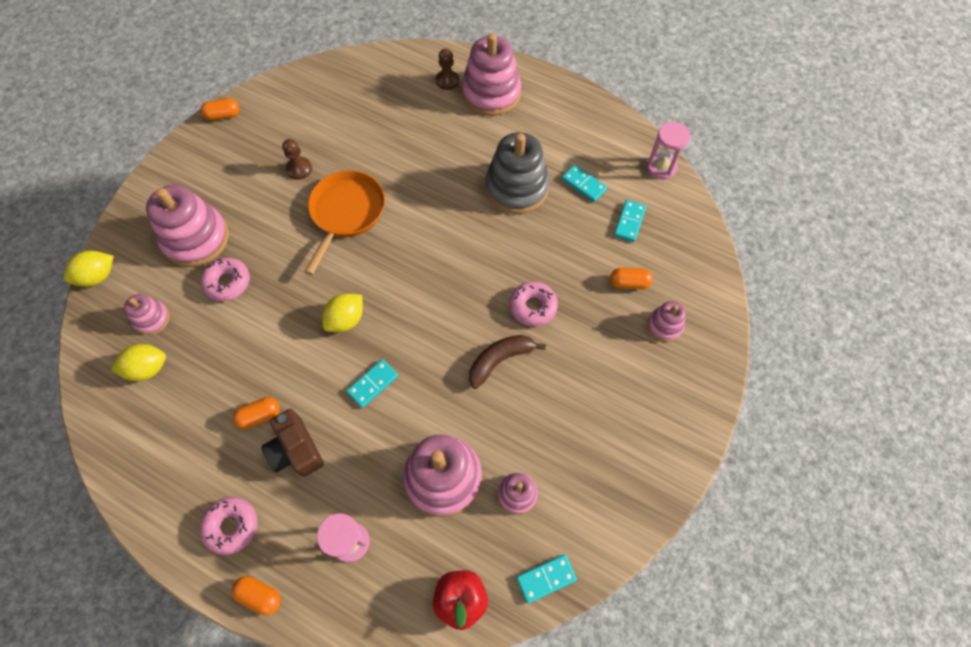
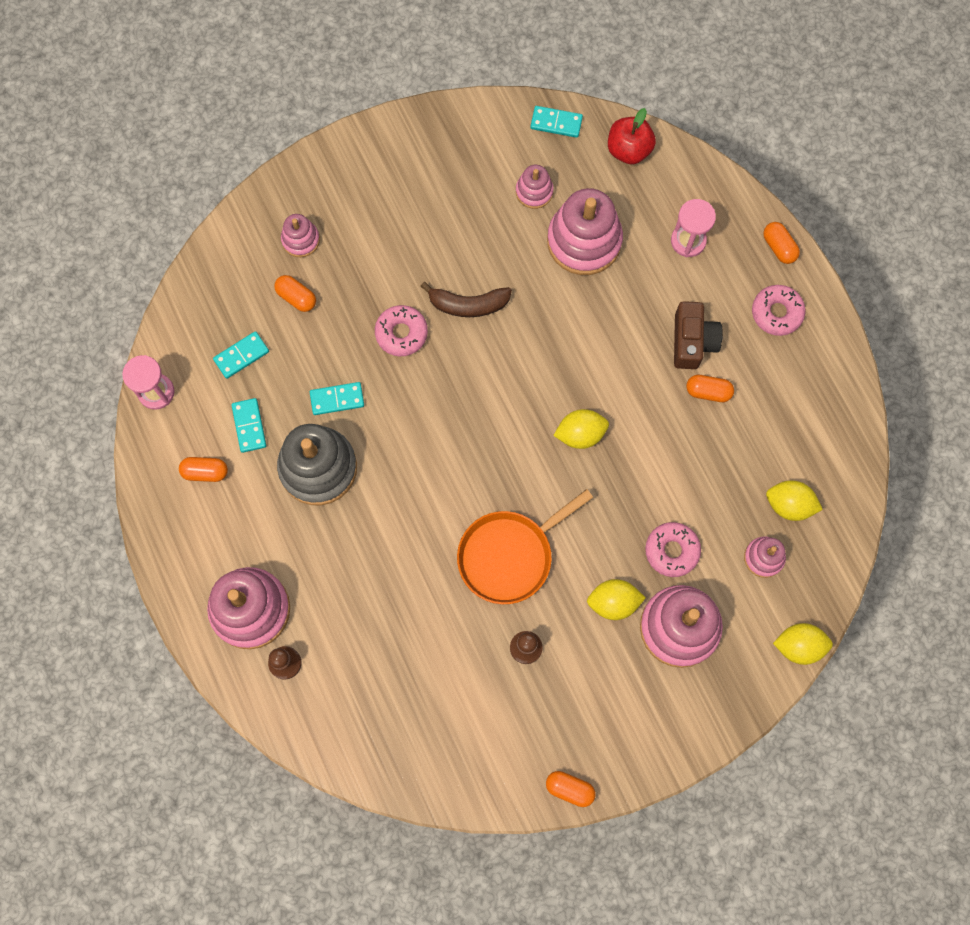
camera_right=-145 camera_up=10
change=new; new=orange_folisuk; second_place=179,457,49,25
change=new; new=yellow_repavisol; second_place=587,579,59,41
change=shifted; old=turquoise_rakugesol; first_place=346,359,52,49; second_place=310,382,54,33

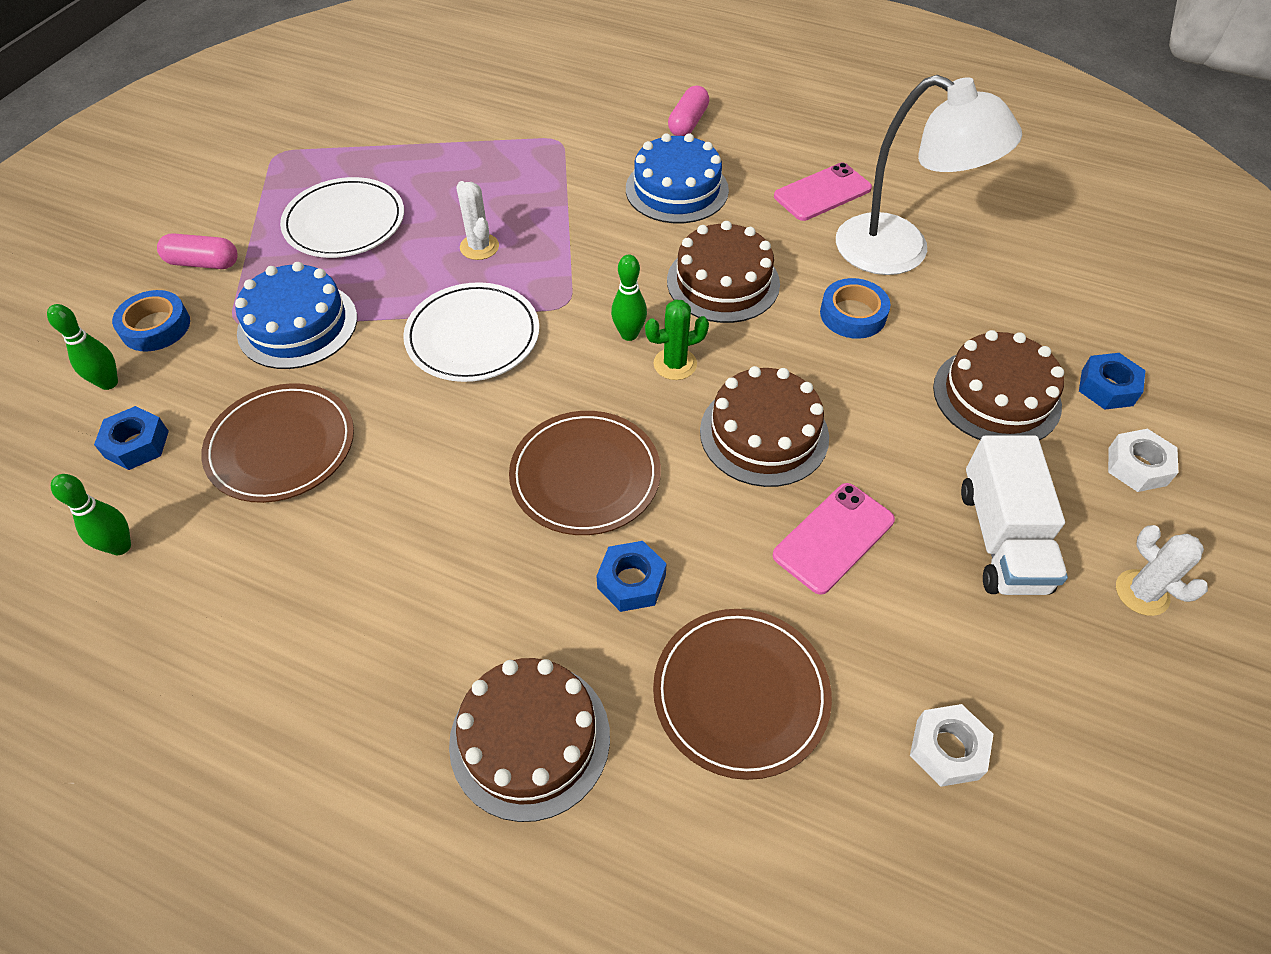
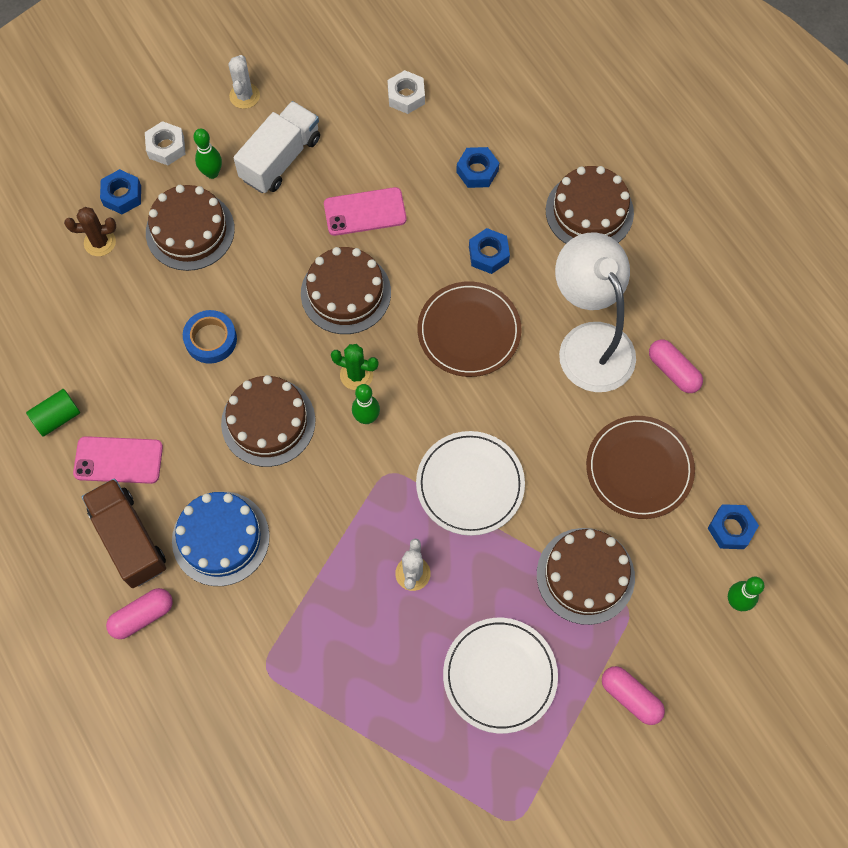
camera_right=-145 camera_up=15
change=gone; old=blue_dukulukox; first_place=112,290,78,62
change=new; new=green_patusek; second_place=26,389,54,48
change=new; new=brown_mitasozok; second_place=64,207,52,49
change=new; new=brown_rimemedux; second_place=82,478,84,110
change=new; new=pink_folisuk; second_place=649,339,54,54
change=shifted; old=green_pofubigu; first_place=51,474,80,81; second_place=193,129,29,50
change=shifted; old=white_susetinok; first_place=836,75,186,200; second_place=555,232,81,160
change=swapped; old=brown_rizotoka; new=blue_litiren; first_place=653,609,179,171; second_place=456,147,43,41
change=repainted; old=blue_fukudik; new=brown_fukudik; first_place=235,262,122,107; second_place=537,528,98,97

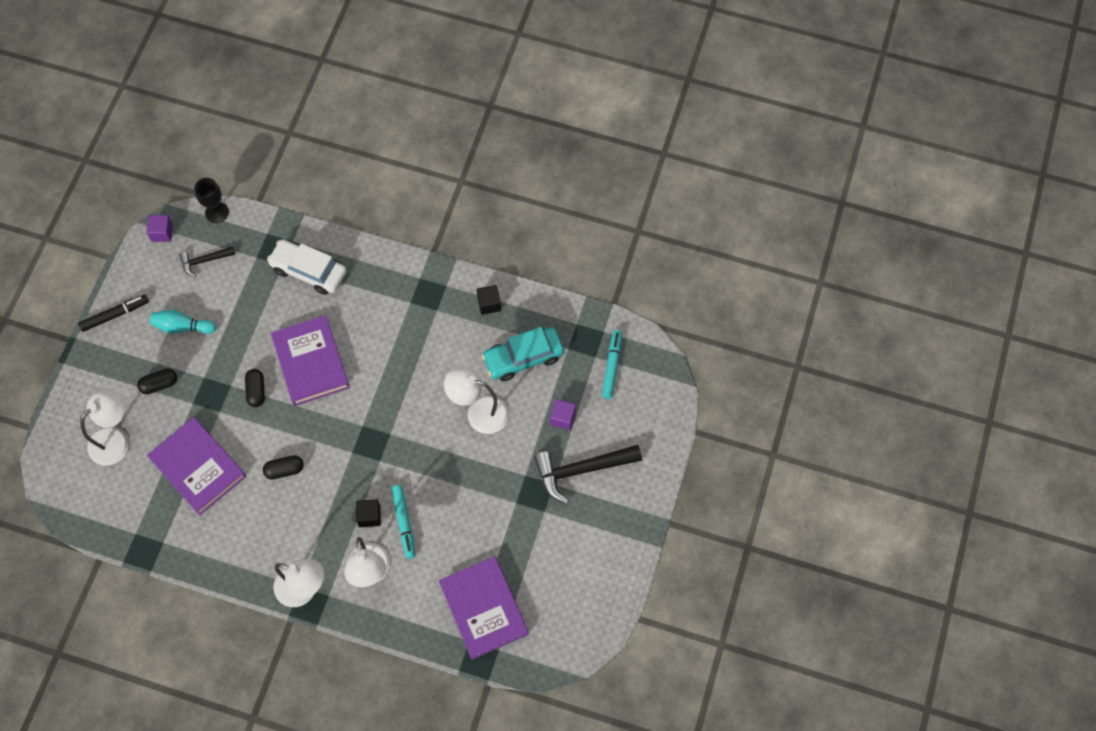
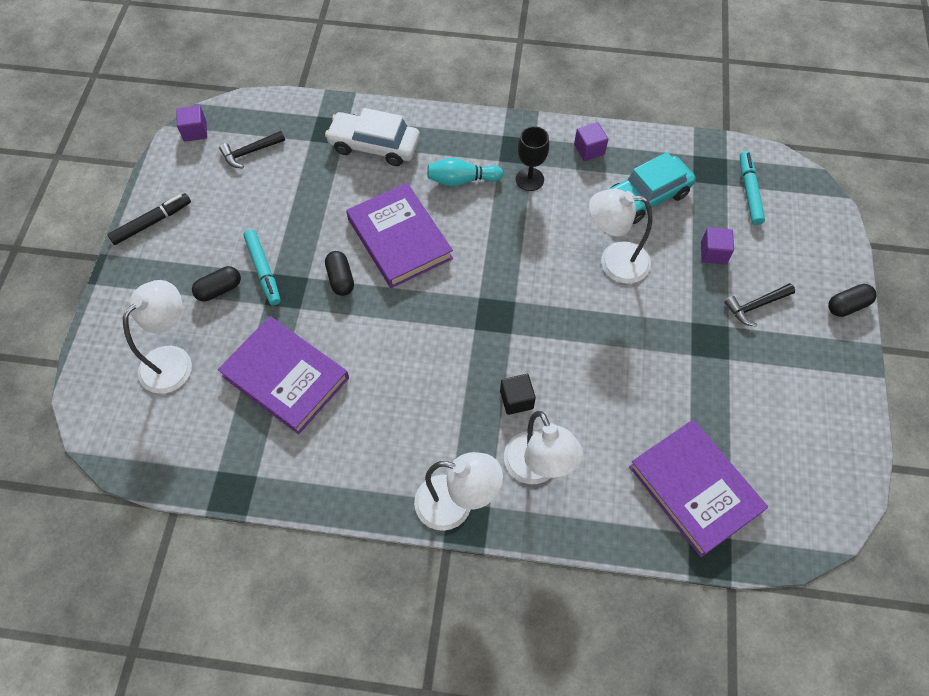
camera_right=-10 camera_up=-5
change=shifted; old=turquoise_pofubigu; first_place=150,310,66,24; second_place=427,158,76,28
change=shifted; old=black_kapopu; first_place=194,178,35,45; second_place=516,126,33,65
change=shifted; old=black_folisuk; first_place=263,455,41,25; second_place=828,284,49,33
change=shifted; old=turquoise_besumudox; first_place=391,485,24,74; second_place=243,229,38,77
change=repainted; old=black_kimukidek; new=purple_kimukidek; first_place=477,285,24,30; second_place=574,122,34,39
change=scaled; old=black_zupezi; first_place=534,445,108,59; second_place=724,283,71,44; factor=0.55

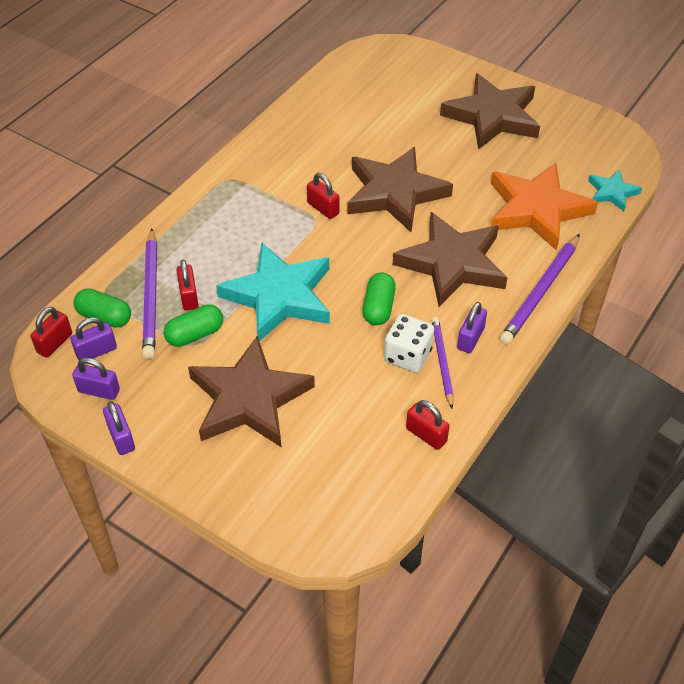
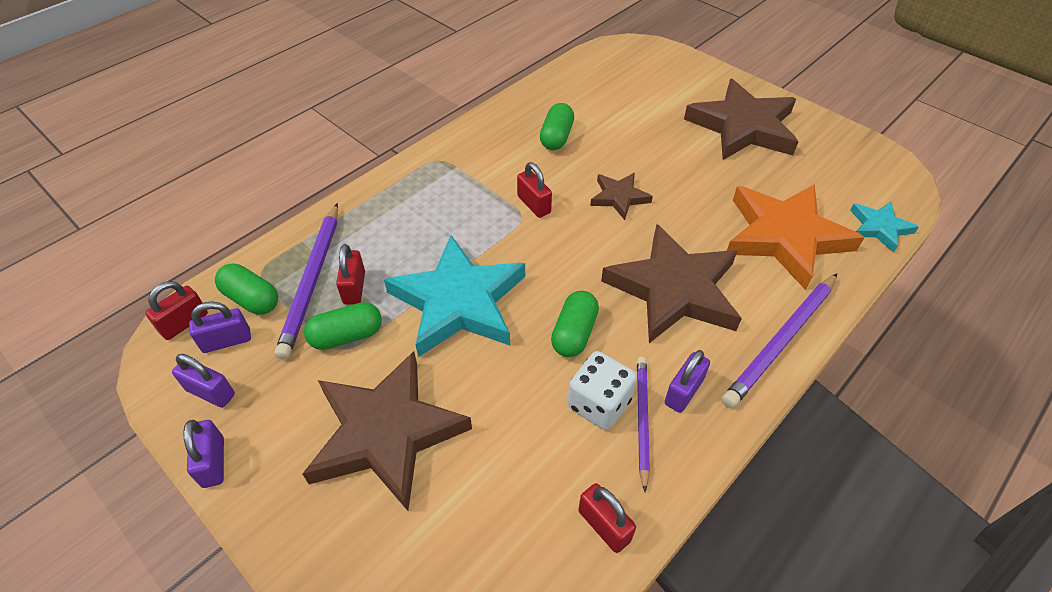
camera_right=10 camera_up=0
change=new; new=green_folisuk; second_place=540,103,34,47
change=scaled; old=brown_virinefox; first_place=347,147,106,85; second_place=590,173,63,47; factor=0.49

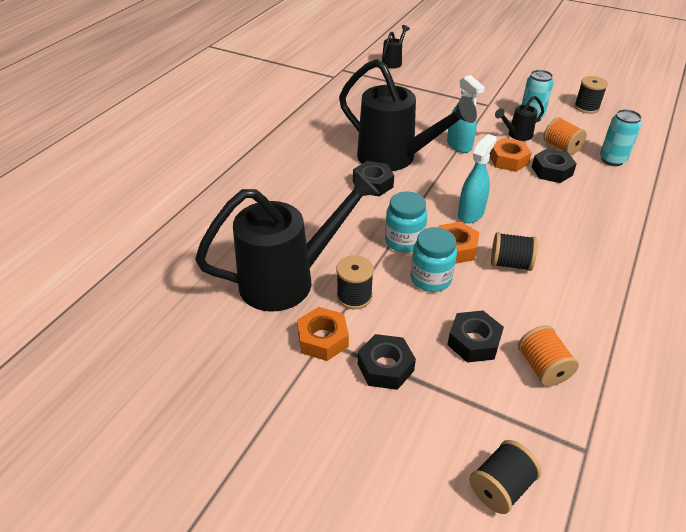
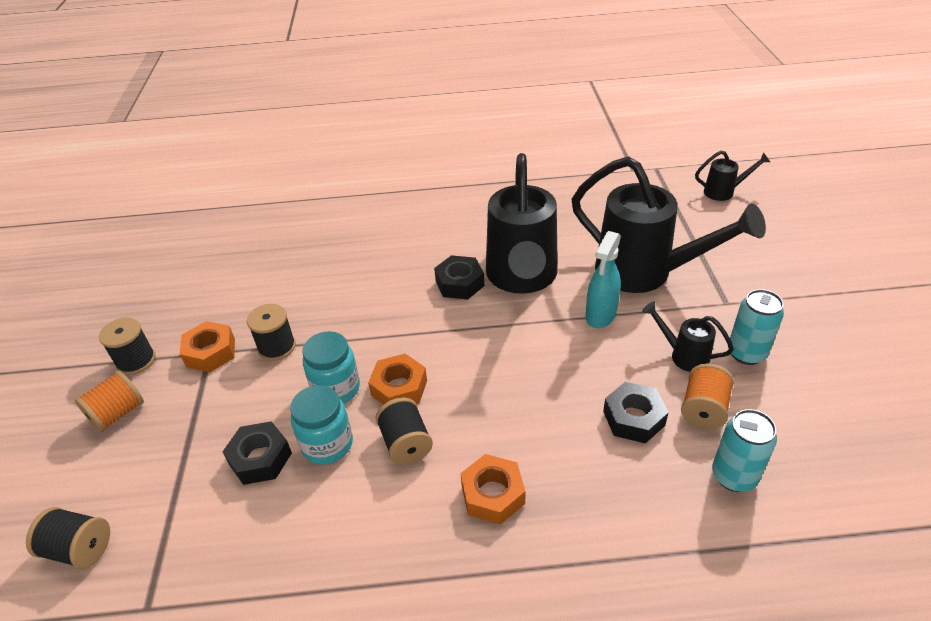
camera_right=60 camera_up=0
change=gone; old=black_litiren; first_place=358,334,58,56
change=gone; old=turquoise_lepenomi; first_place=458,134,39,89
change=shifted; old=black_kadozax; first_place=195,170,185,142; second_place=571,156,195,137
change=shifted; old=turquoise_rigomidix; first_place=385,191,42,62; second_place=290,385,63,80
change=shifted; old=orange_litiren; first_place=490,138,42,34; second_place=460,454,66,71
change=shifted; old=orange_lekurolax; first_place=518,325,61,62; second_place=75,371,69,61
change=shifted; old=black_lekurolax; first_place=574,76,34,38; second_place=99,318,57,57

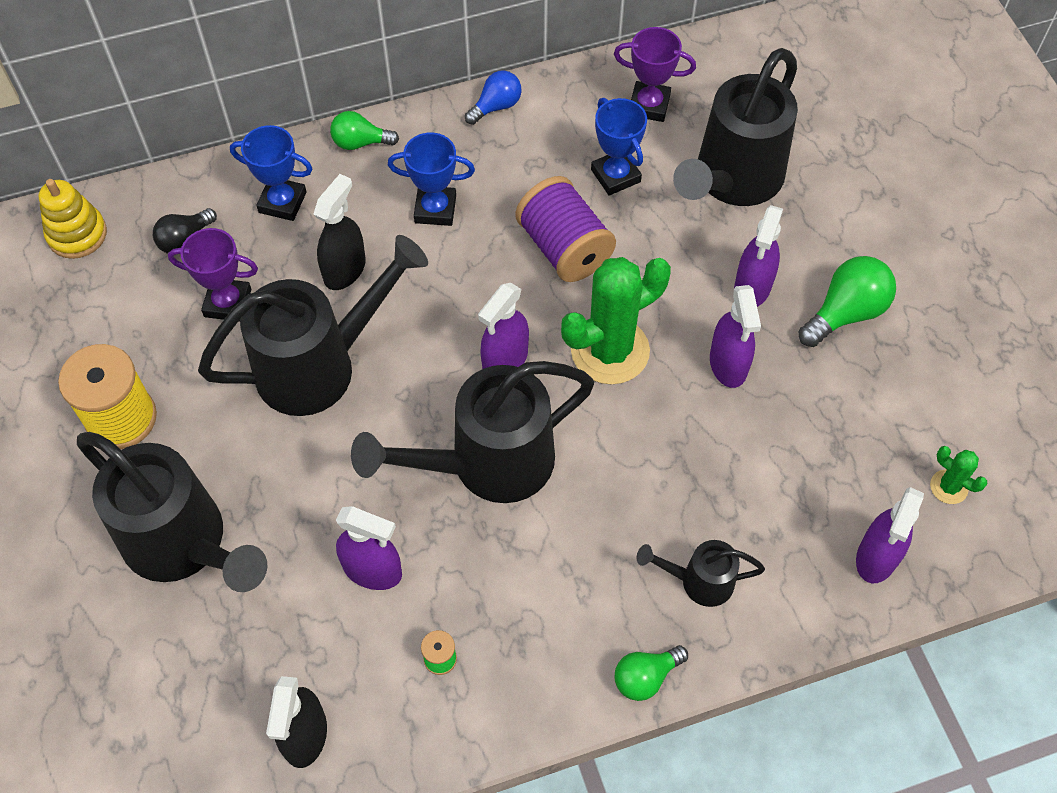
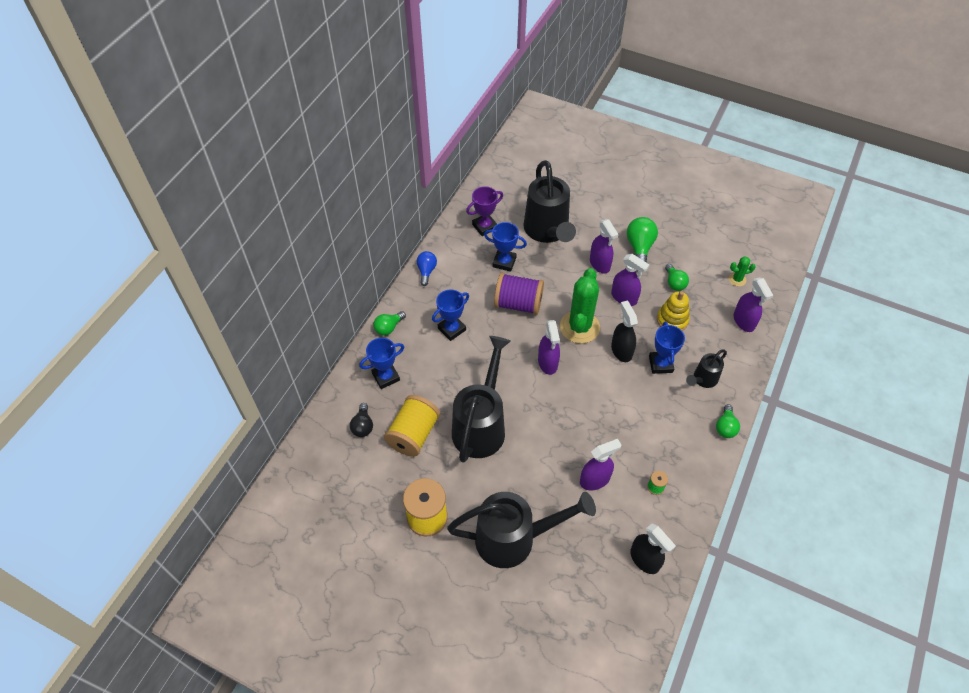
camera_right=-45 camera_up=-5
change=gone; old=black_kadozax; first_place=351,361,243,142
change=new; new=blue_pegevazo; second_place=649,322,36,52
change=new; new=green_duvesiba; second_place=665,264,24,27
change=shifted; old=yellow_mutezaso; first_place=39,179,68,80; second_place=657,291,33,40
change=shifted; old=black_lepenomi; first_place=313,174,53,116; second_place=611,301,27,61
change=swapped; old=purple_pegevazo; new=yellow_lekurolax; first_place=168,228,90,94; second_place=384,395,56,62

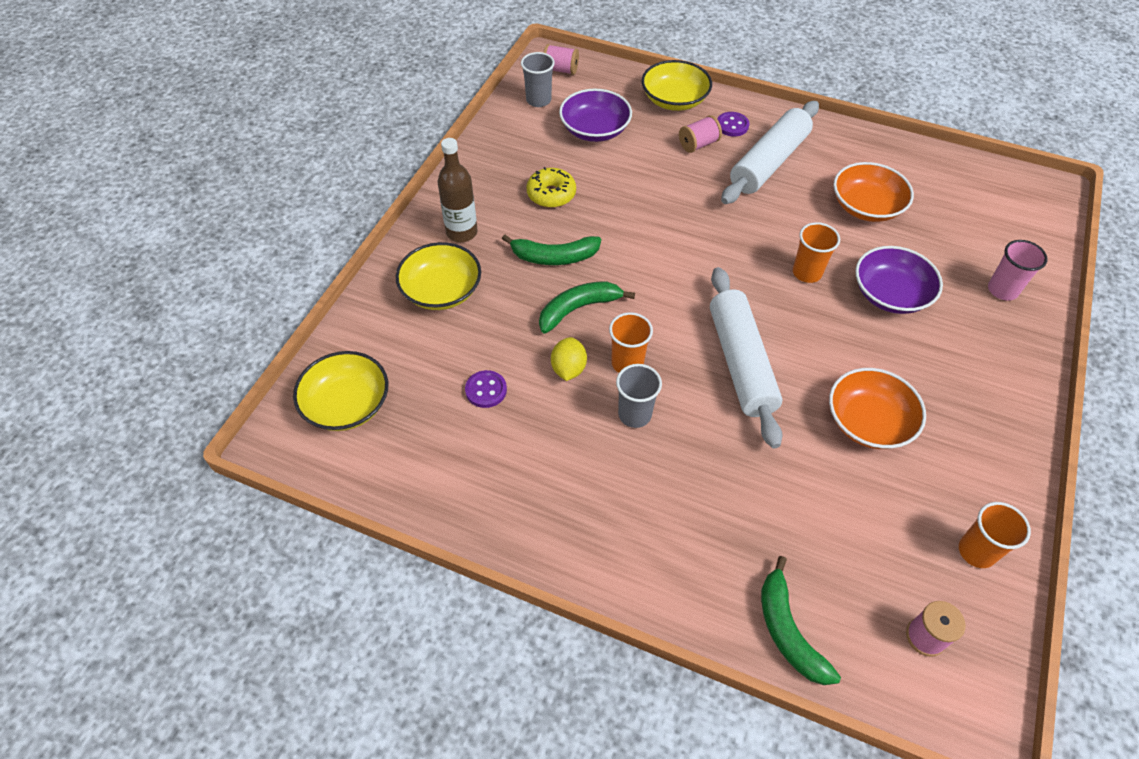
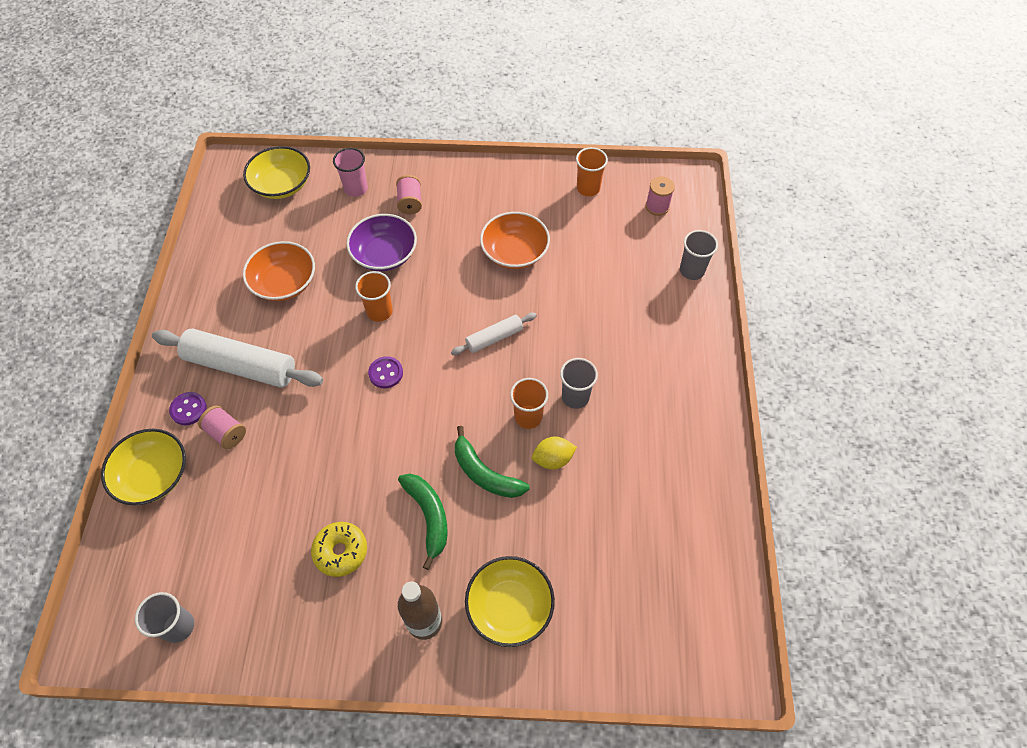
camera_right=-110 camera_up=5
change=gone; old=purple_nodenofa; first_place=559,89,73,53
change=shifted; old=yellow_nodenofa; first_place=293,351,95,80; second_place=243,146,67,53
change=shifted; old=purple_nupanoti; first_place=465,370,42,38; second_place=368,356,35,33
change=shifted; old=pink_lekurolax; first_place=543,44,36,31; second_place=396,175,26,40
change=swapped; old=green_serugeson; new=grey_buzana; first_place=761,556,80,129; second_place=680,230,38,50
change=scaled; old=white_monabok; first_place=710,267,72,182; second_place=451,313,86,42; factor=0.53

